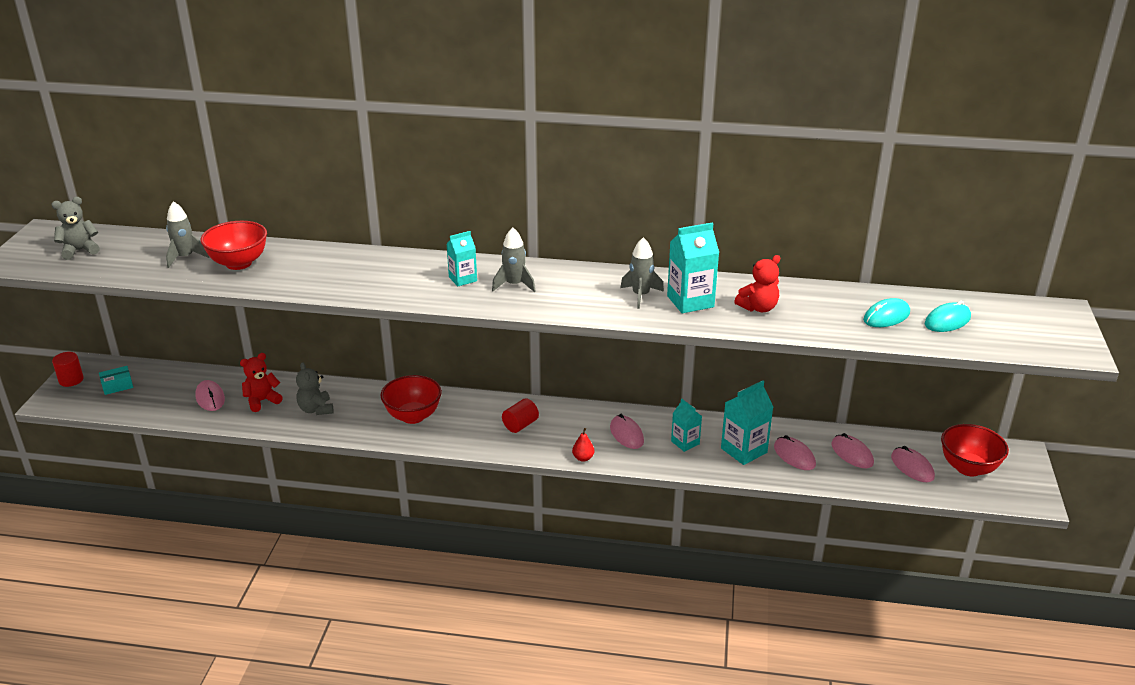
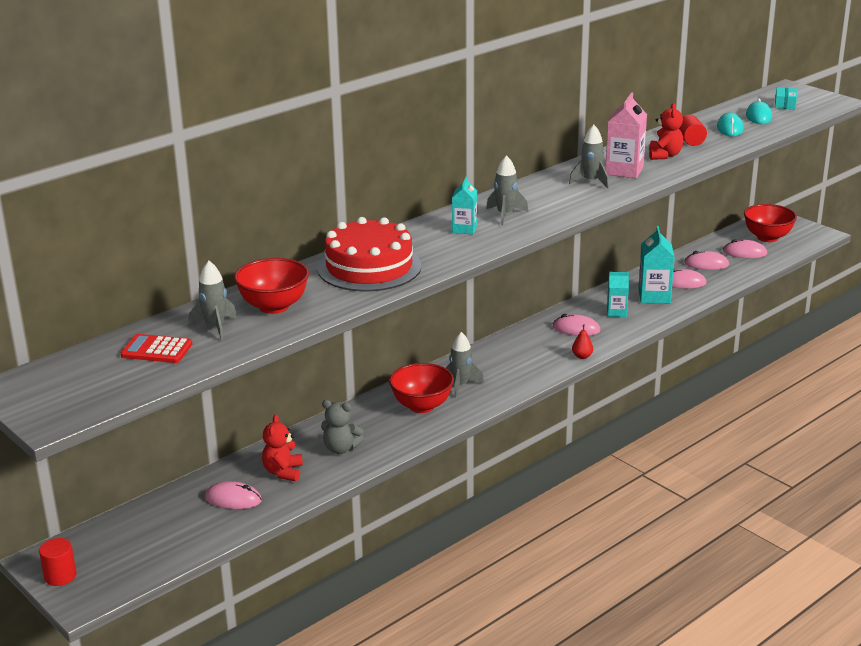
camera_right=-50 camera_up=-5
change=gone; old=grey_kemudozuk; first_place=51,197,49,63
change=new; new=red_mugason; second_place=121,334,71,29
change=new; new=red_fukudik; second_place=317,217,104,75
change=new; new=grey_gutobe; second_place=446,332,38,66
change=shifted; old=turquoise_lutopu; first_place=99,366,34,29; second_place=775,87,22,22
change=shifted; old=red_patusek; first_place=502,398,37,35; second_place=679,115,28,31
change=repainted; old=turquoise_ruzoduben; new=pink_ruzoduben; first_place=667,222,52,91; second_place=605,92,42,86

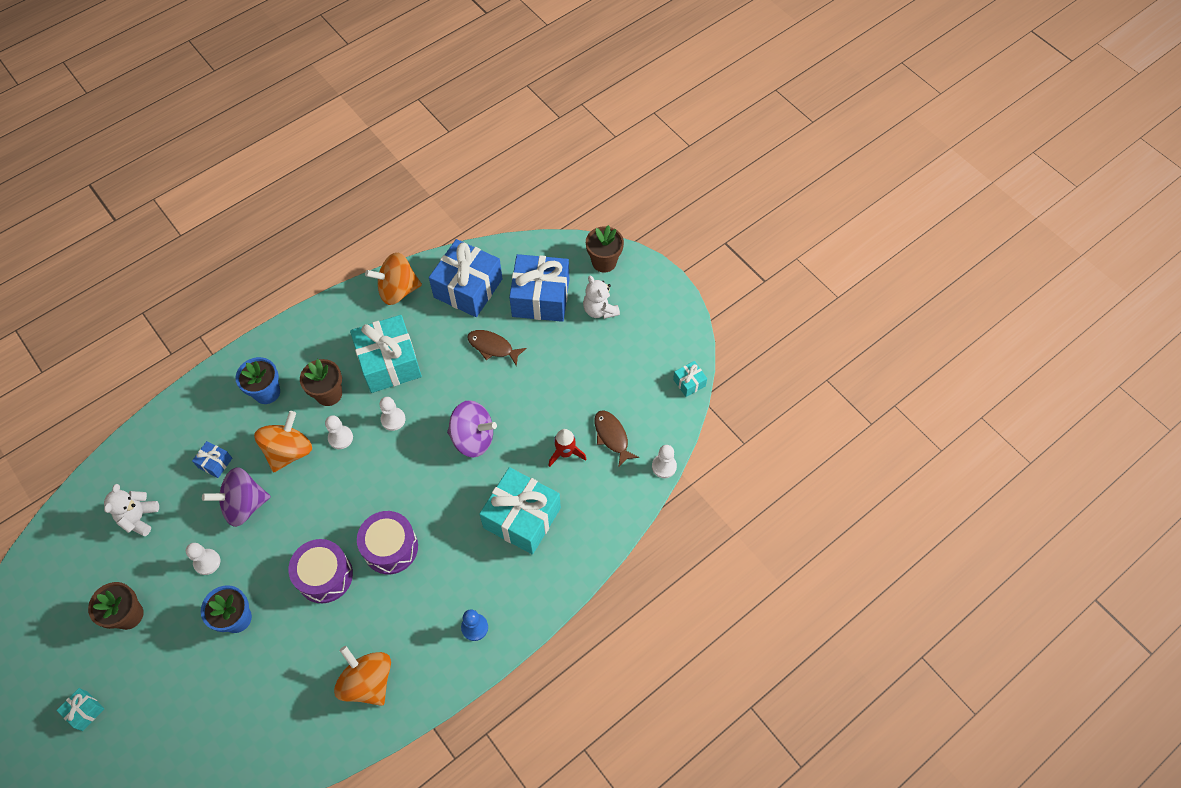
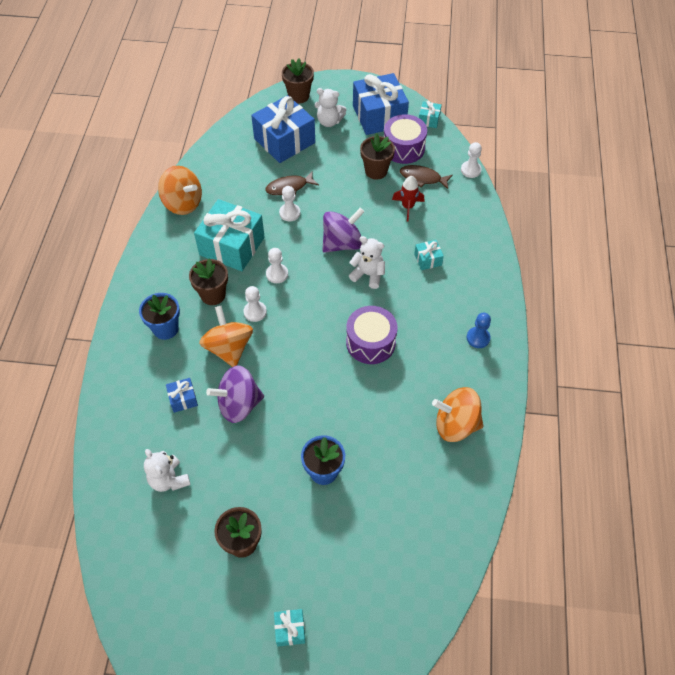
camera_right=-45 camera_up=-5
change=new; new=white_kemudozuk; second_place=349,236,36,53
change=new; new=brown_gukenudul; second_place=360,133,35,47
change=shifted; old=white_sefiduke; first_place=186,543,34,32; second_place=279,186,21,36
change=shifted; old=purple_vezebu; first_place=289,539,64,64; second_place=384,114,43,50
change=shifted; old=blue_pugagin; first_place=429,239,74,78; second_place=353,73,56,62
change=rotated; old=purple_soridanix; first_place=202,467,69,60; second_place=206,365,58,58; degrees=45
change=rotated; old=orange_soridanix; first_place=365,253,57,52; second_place=158,166,44,49; degrees=-90
change=scaled; old=turquoise_pugagin; first_place=479,467,82,88; second_place=414,240,30,30; factor=0.44

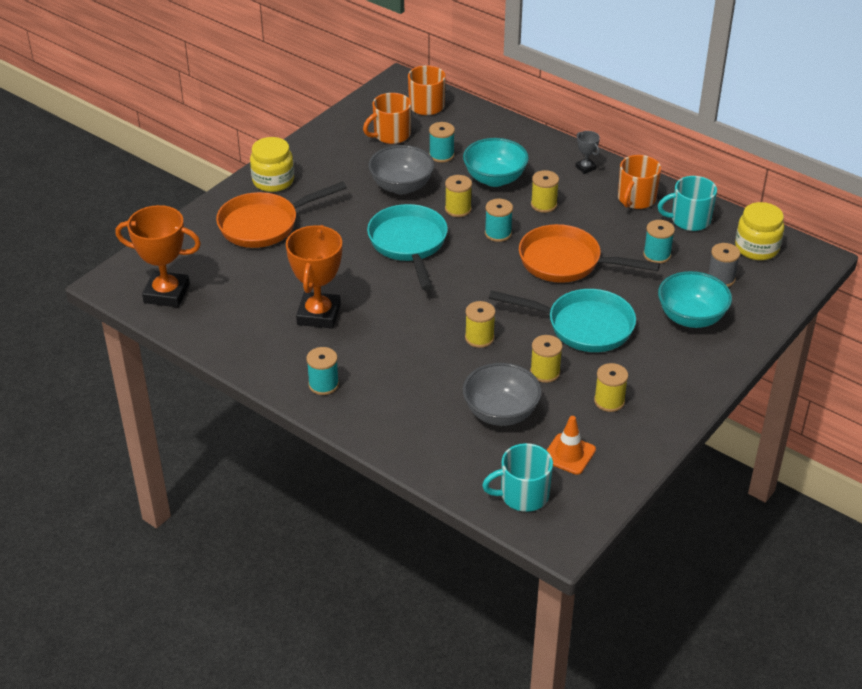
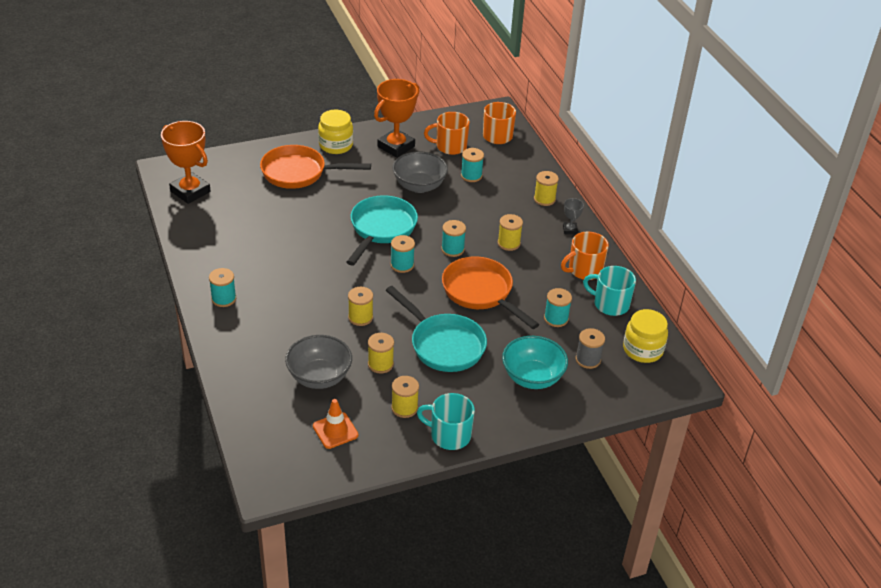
camera_right=30 camera_up=0
change=gone; old=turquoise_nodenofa; first_place=463,138,66,49
change=new; new=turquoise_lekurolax; second_place=391,235,24,38
change=shifted; old=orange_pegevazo; first_place=286,225,56,104; second_place=374,79,46,79
change=shifted; old=yellow_lekurolax; first_place=445,175,27,42; second_place=534,171,25,35
change=shifted; old=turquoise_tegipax; first_place=482,443,71,69; second_place=417,393,58,57

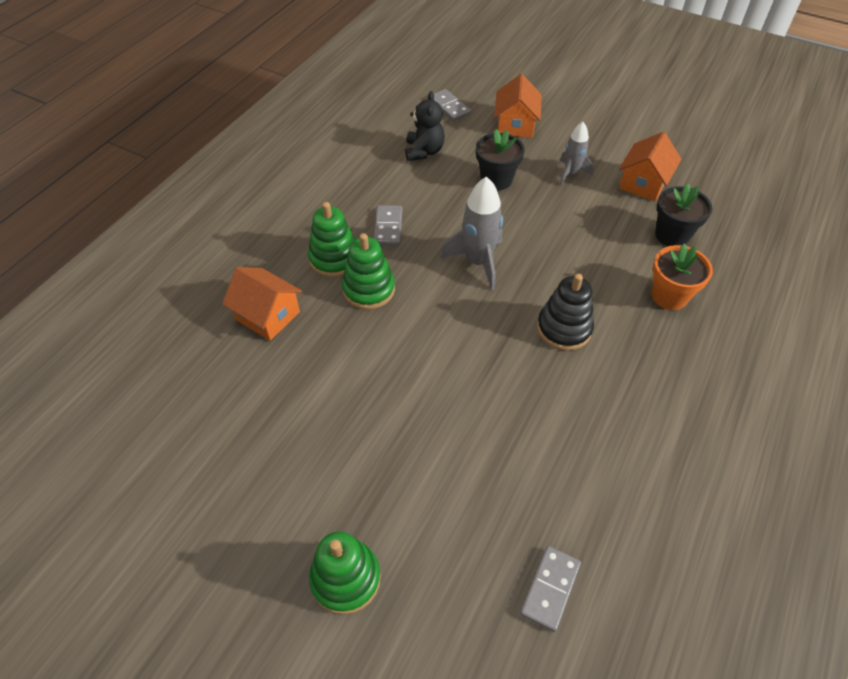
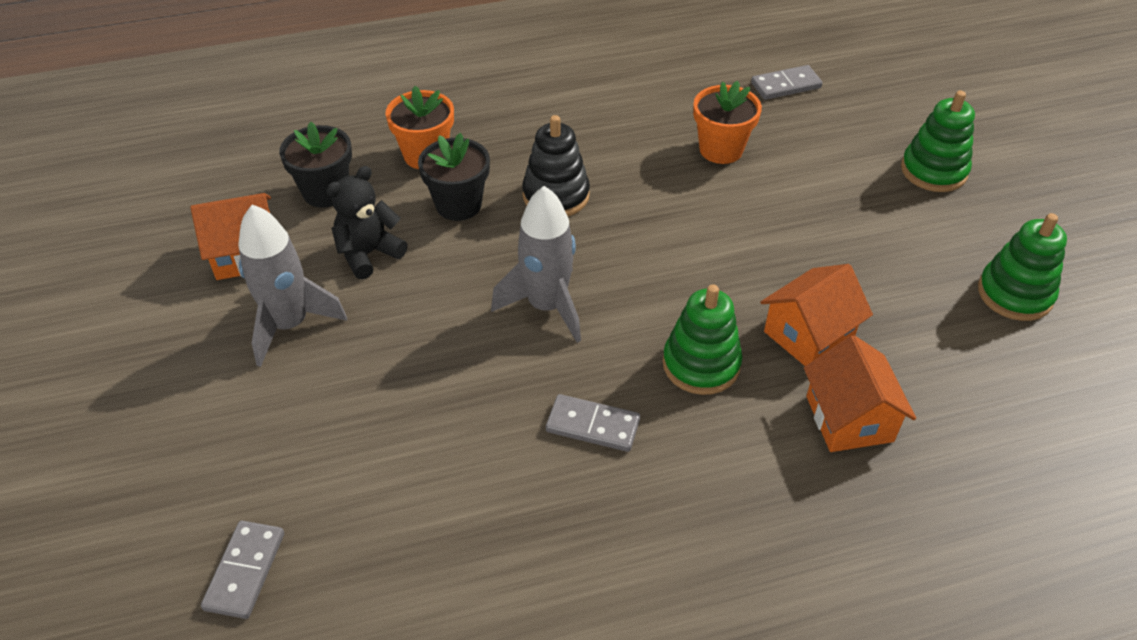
camera_right=-135 camera_up=-5
change=new; new=orange_gukenudul; second_place=693,81,69,83
change=shifted; old=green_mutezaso; first_place=308,202,47,75; second_place=978,213,89,108
change=shifted; old=black_kemudozuk; first_place=405,91,40,70; second_place=326,166,82,114
change=shifted; old=black_gukenudul; first_place=476,129,49,62; second_place=418,133,72,88
change=shifted; old=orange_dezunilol; first_place=494,74,48,64; second_place=761,264,112,102
change=rotated; old=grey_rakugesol; first_place=374,205,28,41; second_place=546,394,94,58; degrees=60
change=scaled; old=grey_gutobe; first_place=560,122,34,63; second_place=238,205,109,162; factor=1.59

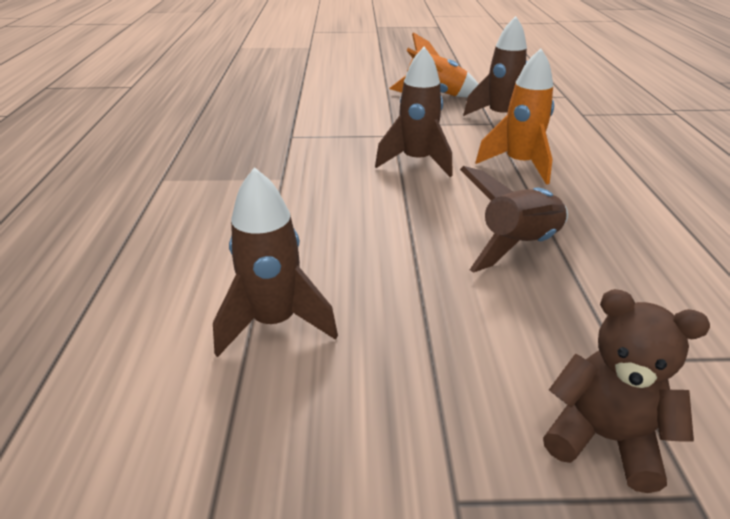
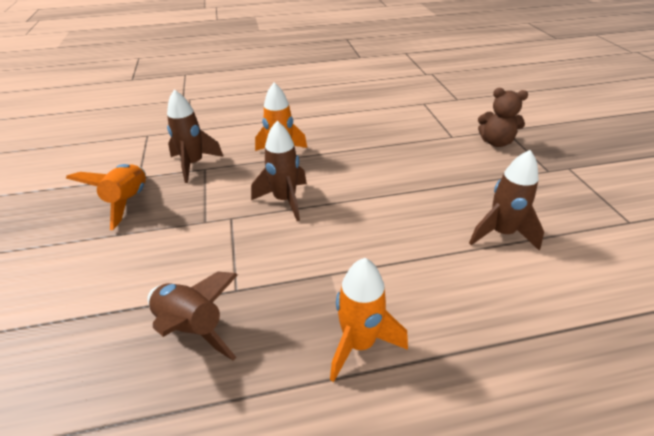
camera_right=-100 camera_up=5
change=new; new=orange_gutobe; second_place=330,258,78,124
change=shifted; old=brown_gutobe; first_place=460,166,108,106; second_place=148,272,90,88
change=rotated; old=brown_kemudozuk; first_place=543,289,167,204; second_place=478,88,50,59; degrees=-90

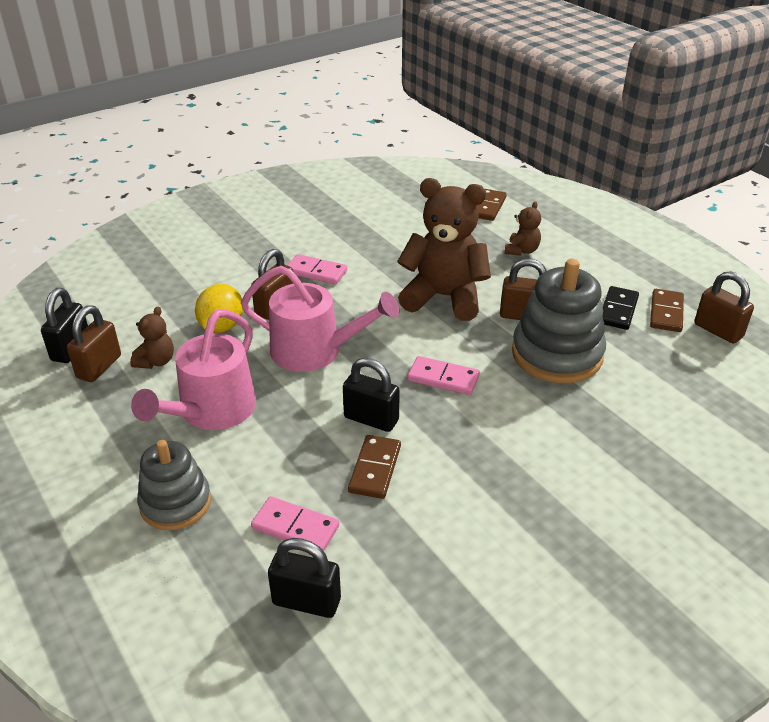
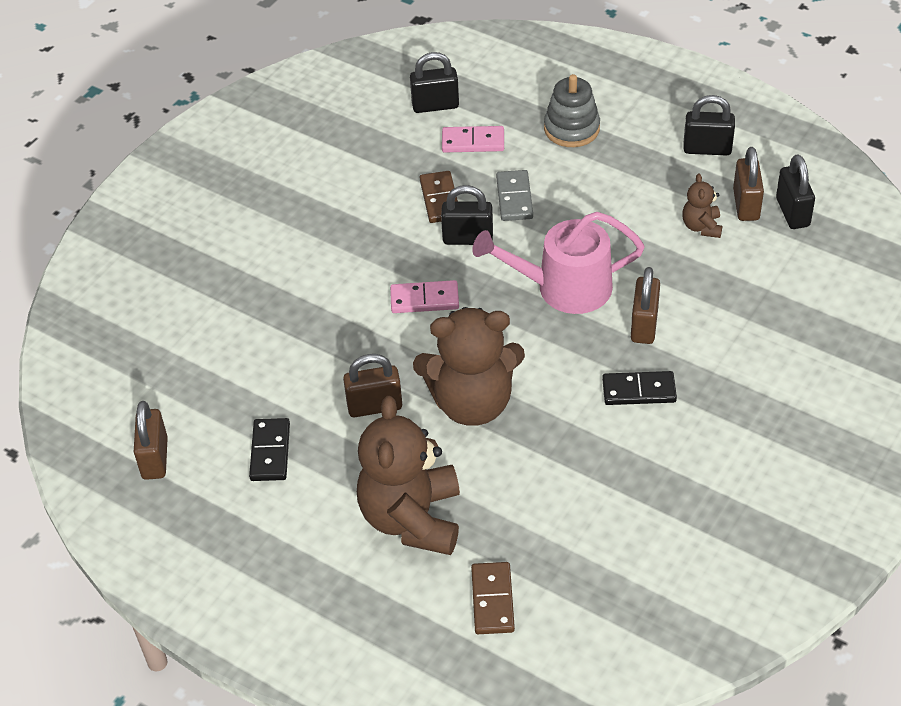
camera_right=160 camera_up=10
change=gone; old=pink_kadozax; first_place=131,309,125,121
change=gone; old=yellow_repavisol; first_place=195,284,48,49
change=gone; old=grey_mutezaso; first_place=512,259,94,124
change=gone; old=brown_rakugesol; first_place=650,289,34,43
change=new; new=grey_rakugesol; second_place=496,170,37,51
change=new; new=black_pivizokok; second_place=683,95,52,60
change=repainted; old=pink_rakugesol; new=black_rakugesol; first_place=287,254,60,30; second_place=602,371,75,34
change=rotated; old=brown_pivizokok; first_place=694,271,60,72; second_place=134,401,34,79; degrees=60
change=scaled; old=brown_kemudozuk; first_place=505,201,36,55; second_place=357,396,103,159; factor=2.2

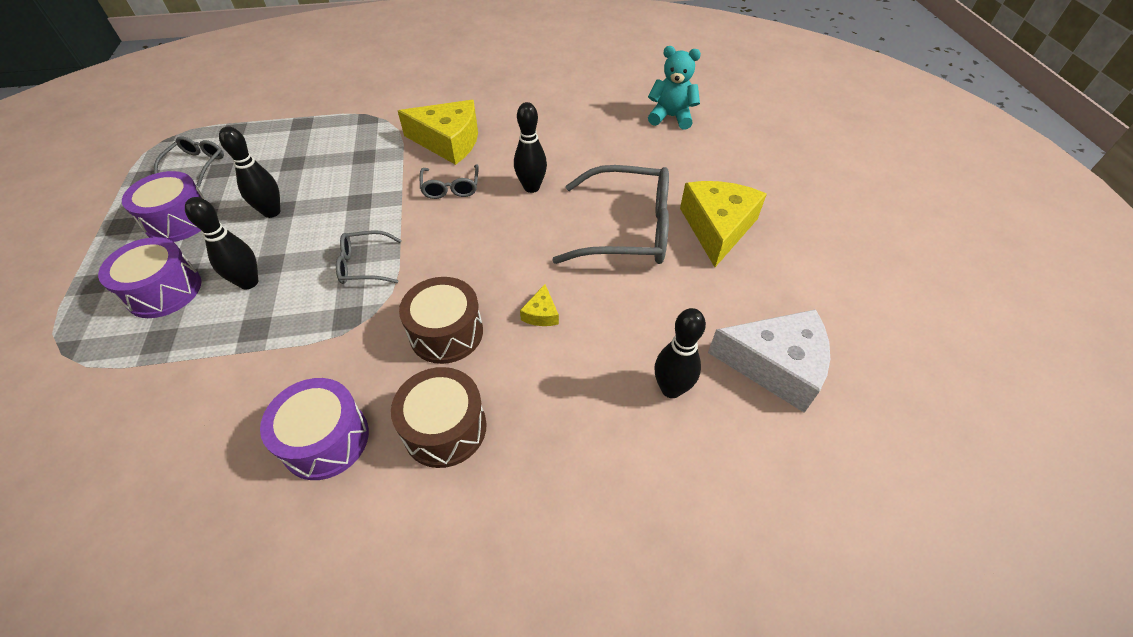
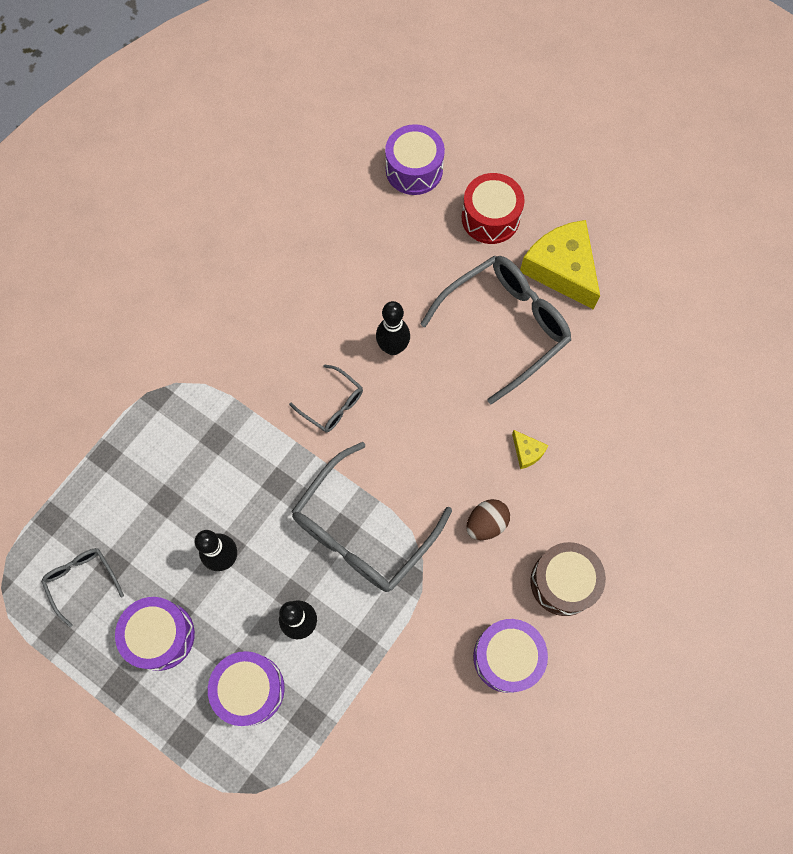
camera_right=-45 camera_up=20
change=gone; old=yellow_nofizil; first_place=398,100,80,65
change=gone; old=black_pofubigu; first_place=654,308,52,90
change=gone; old=white_nofizil; first_place=708,309,122,104
change=new; new=red_vezebu; second_place=462,173,63,71
change=swapped; old=brown_vezebu; new=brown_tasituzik; first_place=399,277,84,87; second_place=466,499,44,41
change=swapped; old=turquoise_kemudozuk; new=purple_vezebu; first_place=648,46,53,84; second_place=385,124,60,71
change=scaled; old=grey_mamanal; first_place=336,230,66,54; second_place=291,442,161,150; factor=2.02

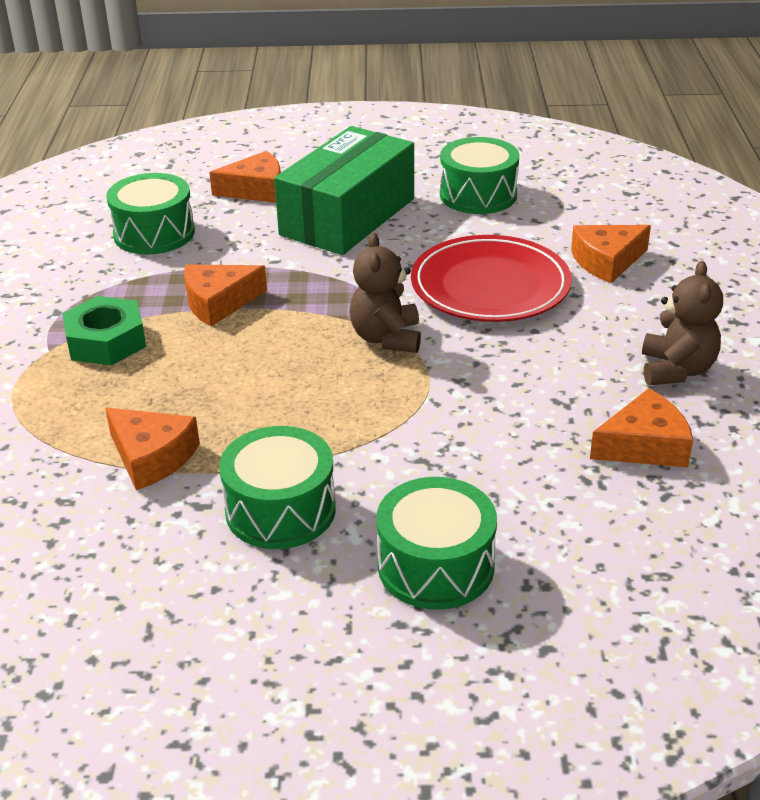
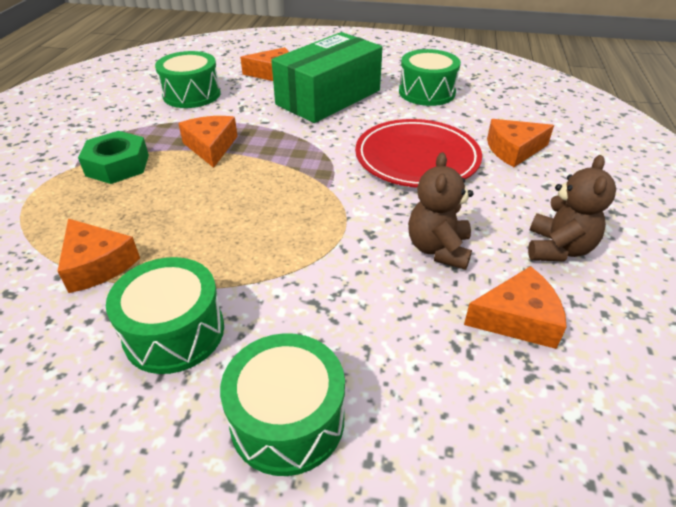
camera_right=10 camera_up=5
change=shifted; old=brown_kemudozuk; first_place=350,233,71,120; second_place=408,152,66,118
change=rotated; old=orange_nofizil; first_place=184,264,83,62; second_place=178,116,60,52; degrees=90

